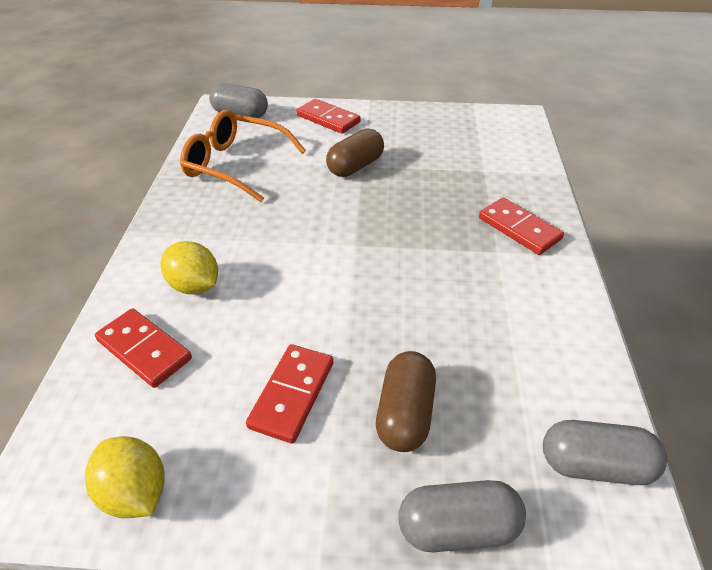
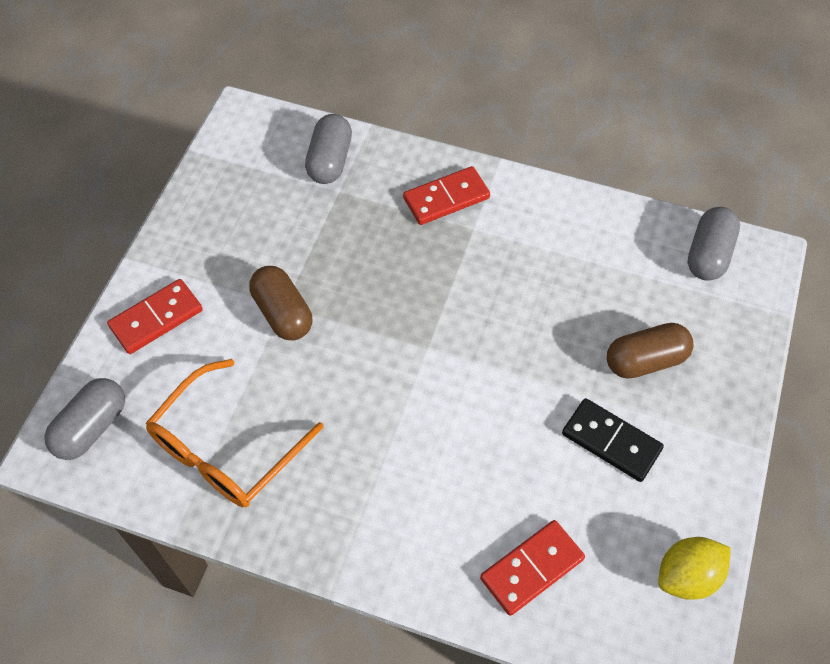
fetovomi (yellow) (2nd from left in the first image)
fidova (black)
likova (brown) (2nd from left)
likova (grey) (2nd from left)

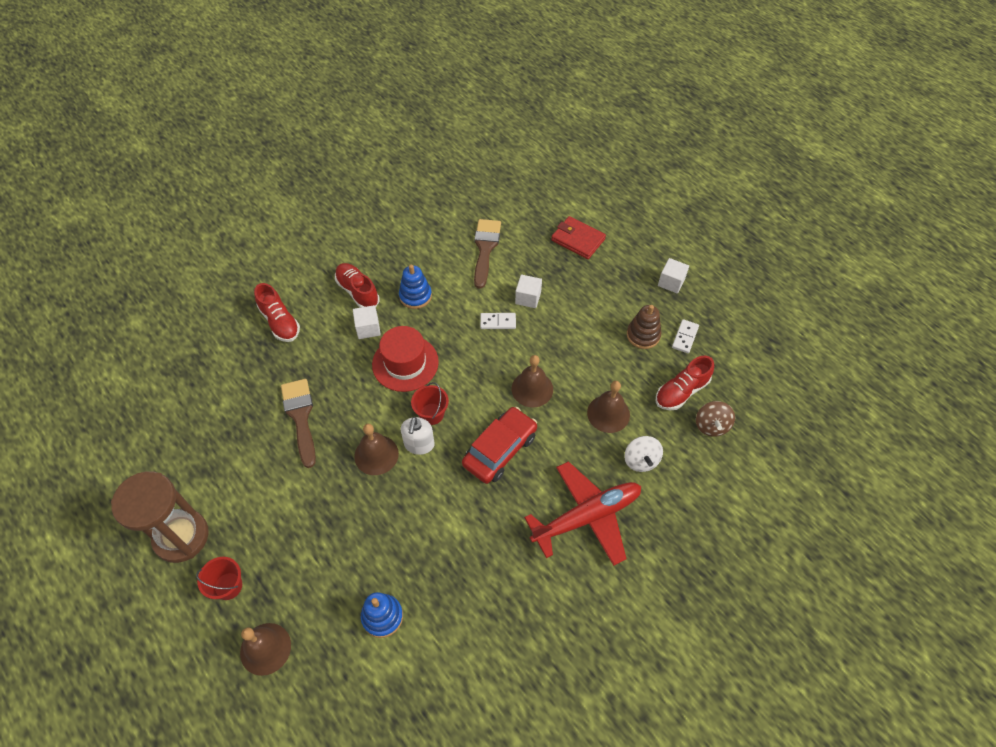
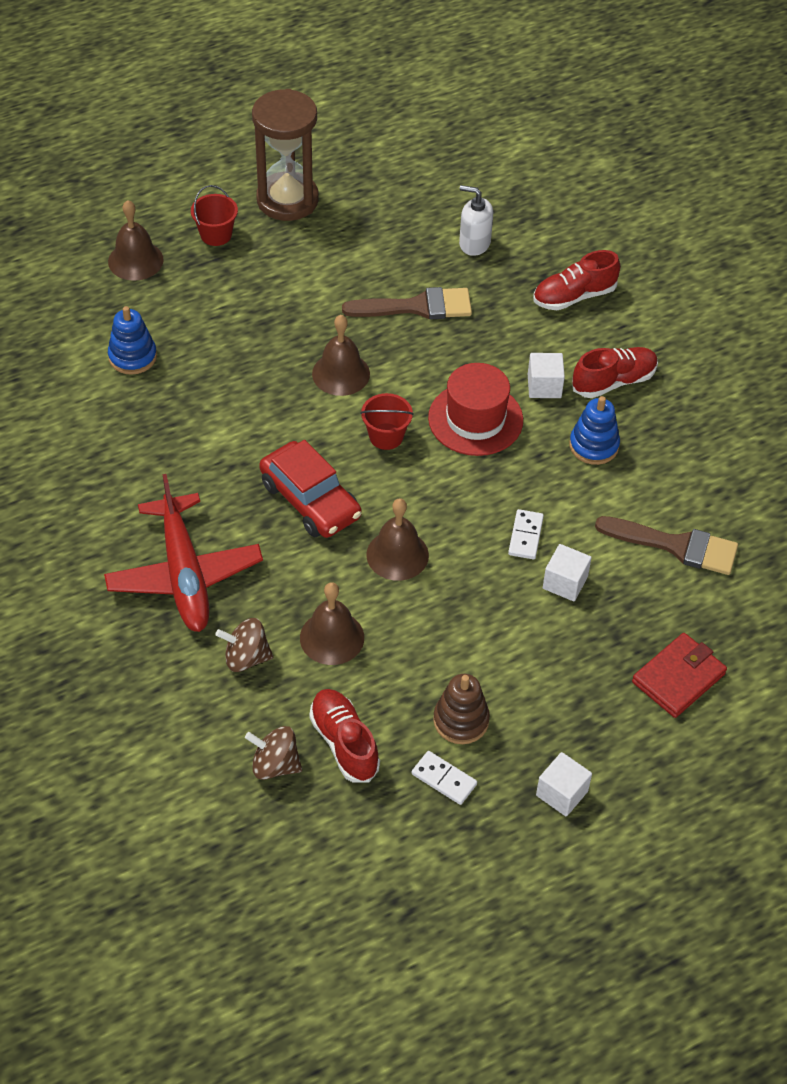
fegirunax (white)
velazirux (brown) (1st from left)

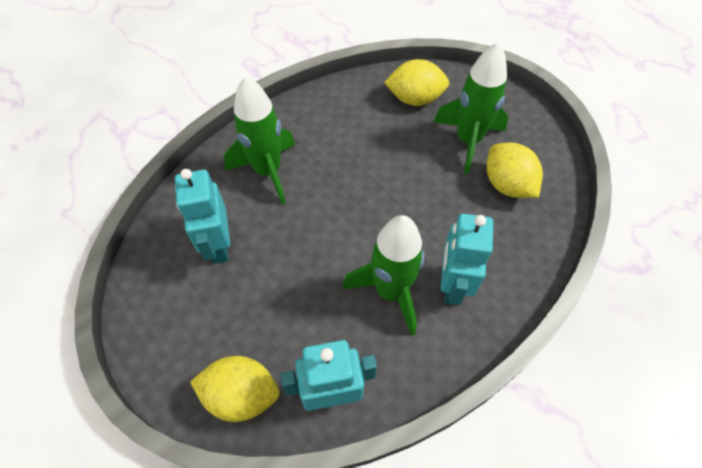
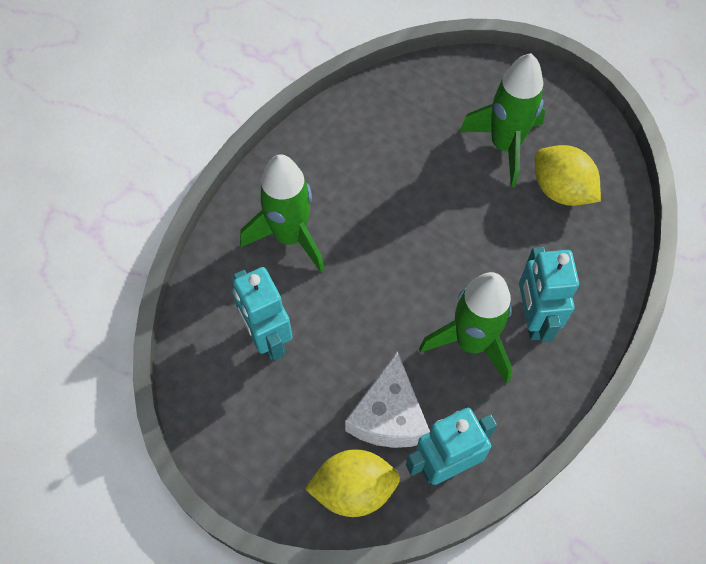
fetovomi (yellow) (2nd from left in the first image)
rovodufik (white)

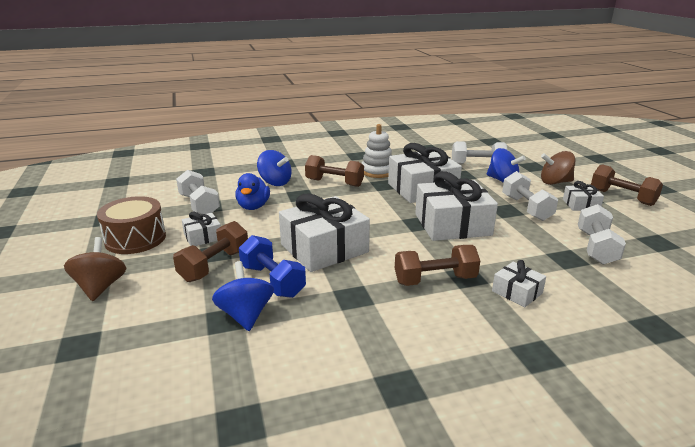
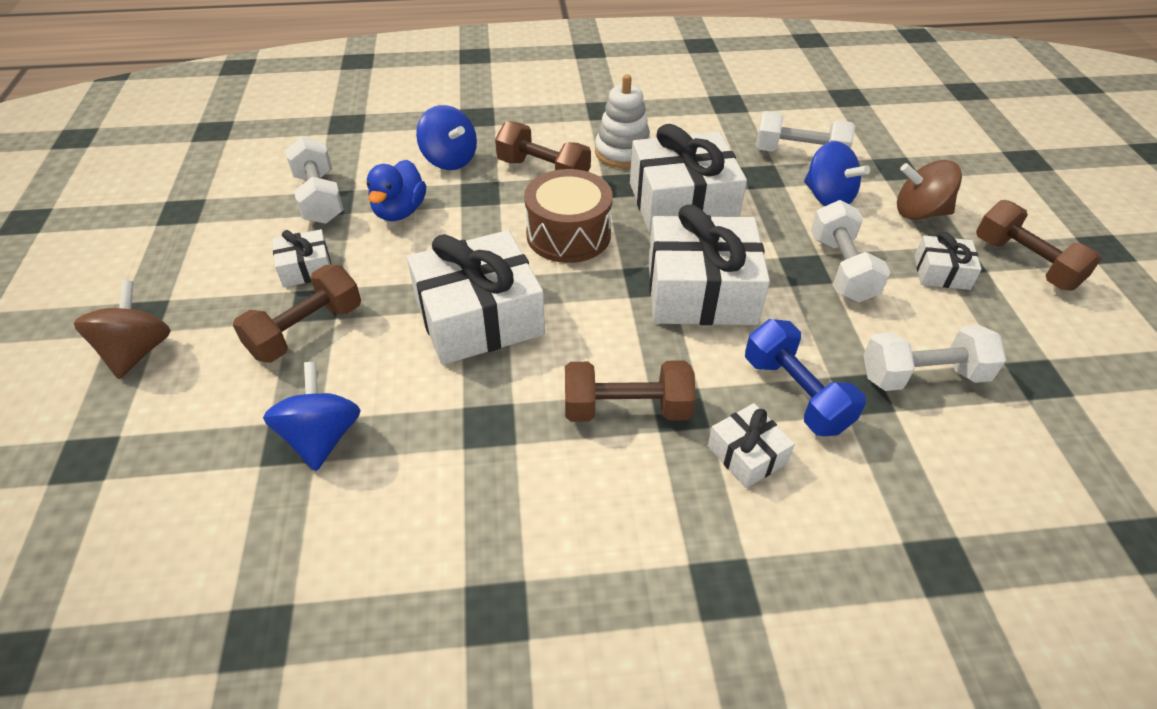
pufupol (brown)
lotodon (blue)
lotodon (white) (4th from left)

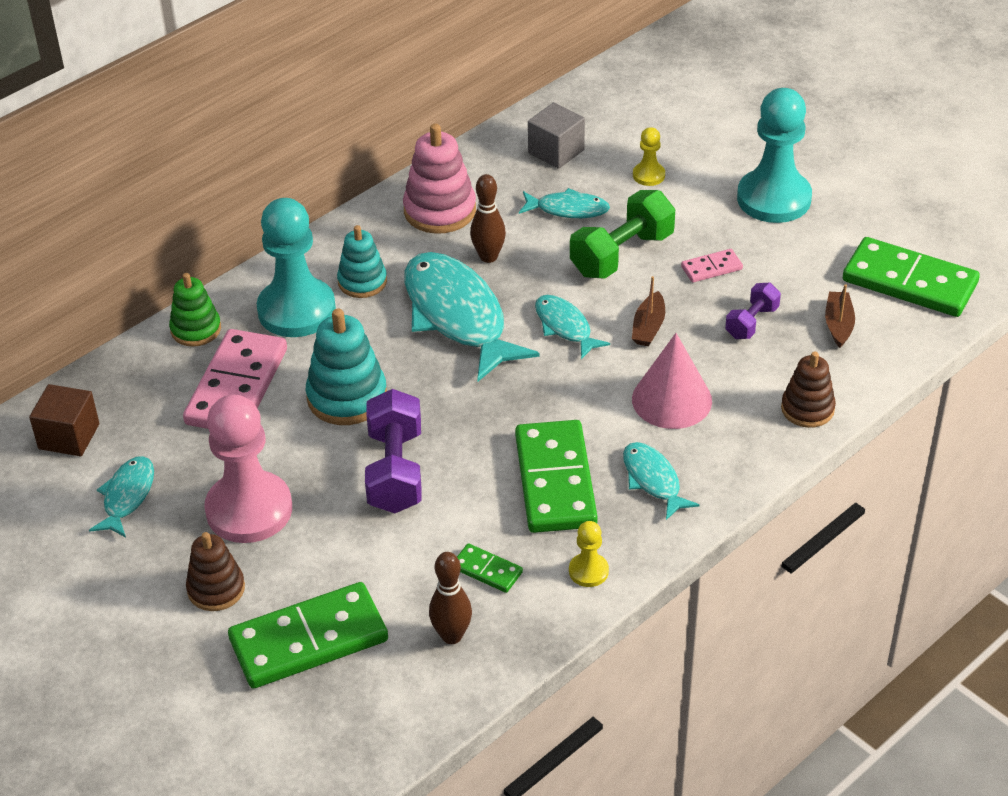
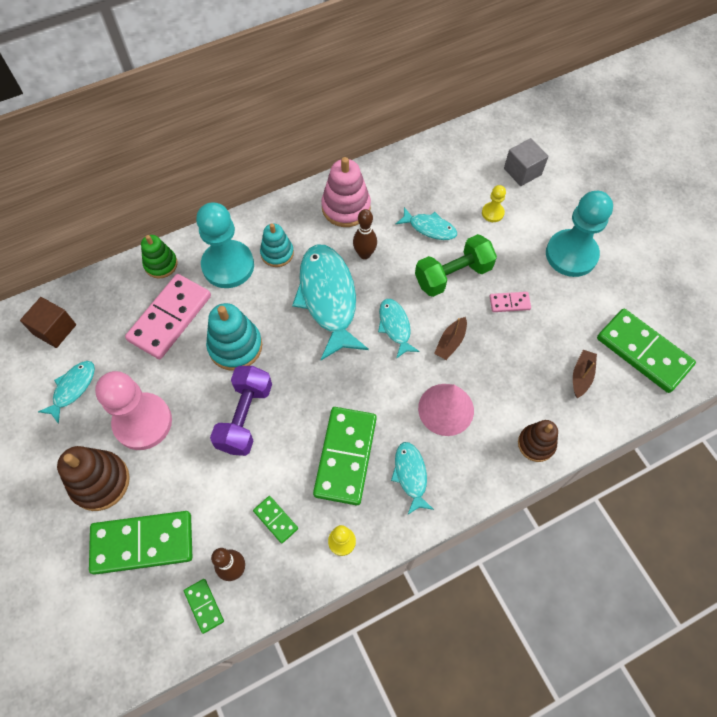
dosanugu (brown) (1st from left)
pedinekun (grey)
lotodon (purple) (2nd from left in the first image)
fidova (green) (2nd from left)

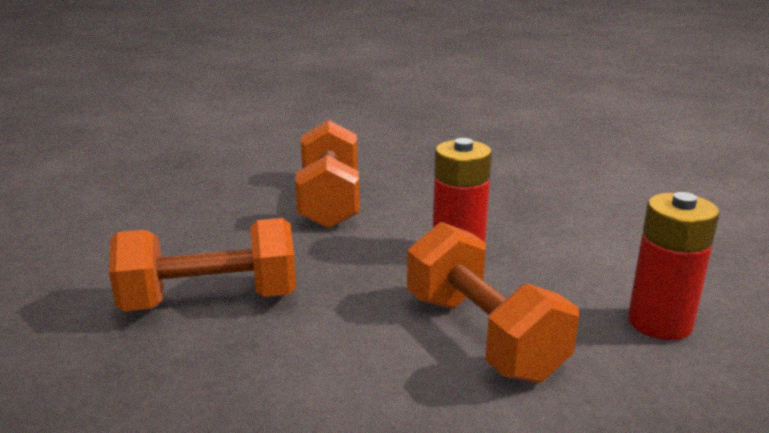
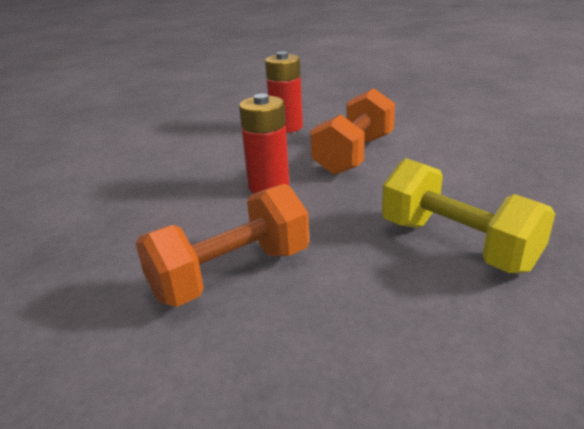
lotodon (yellow)

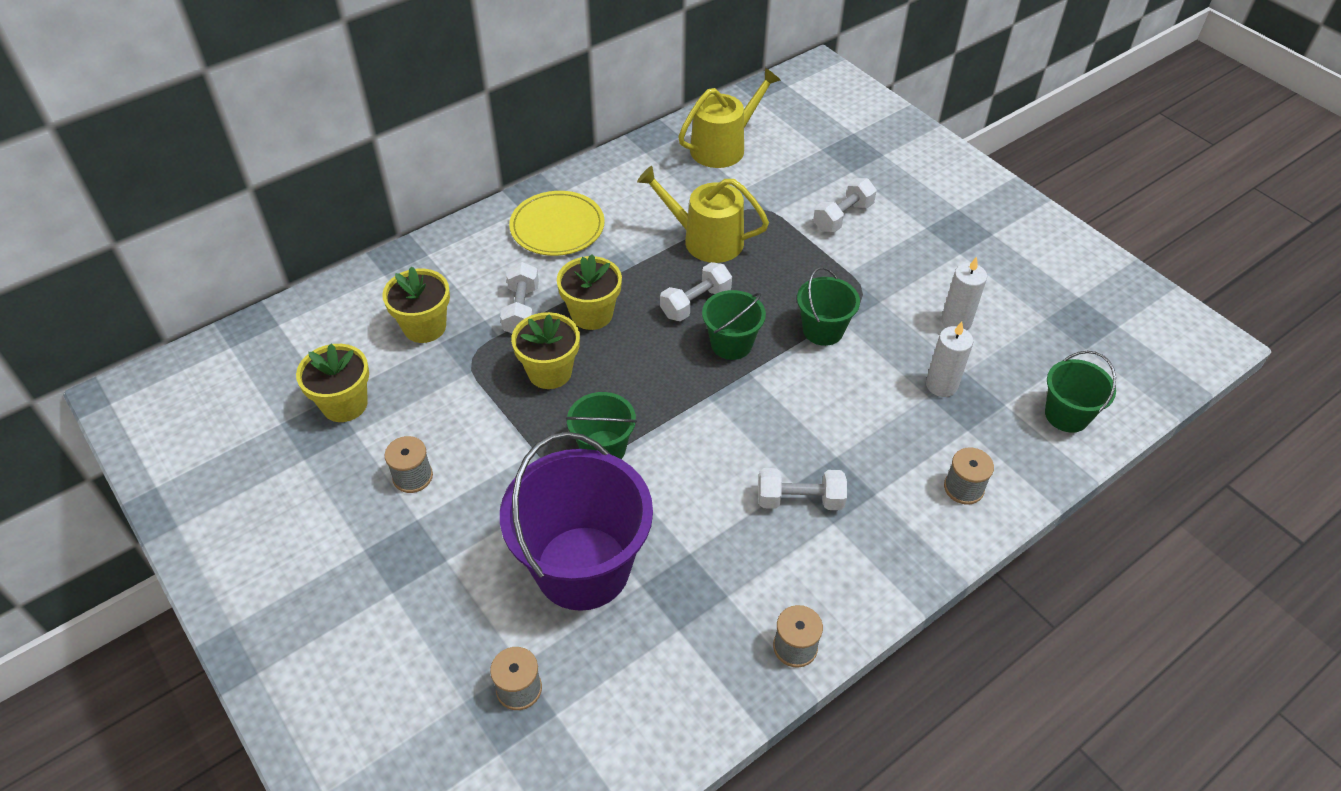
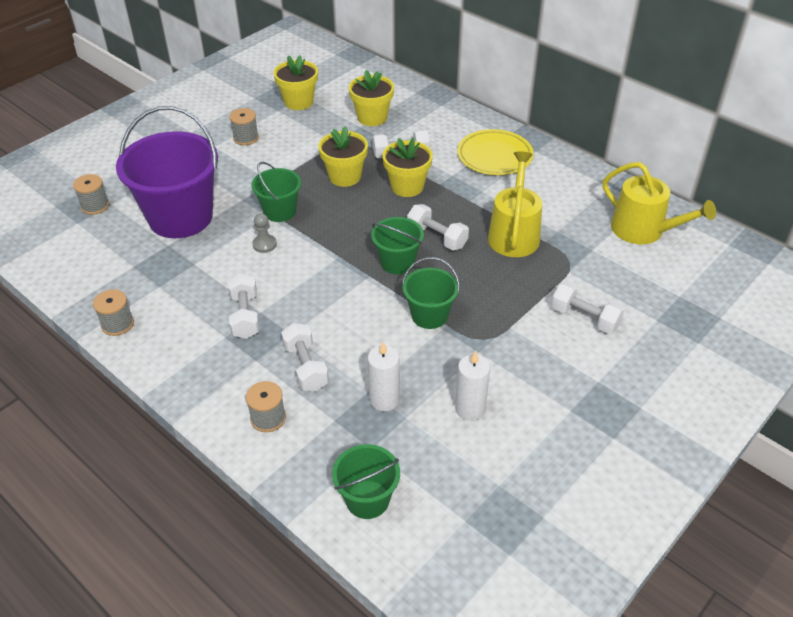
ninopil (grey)
lotodon (white) (2nd from left)

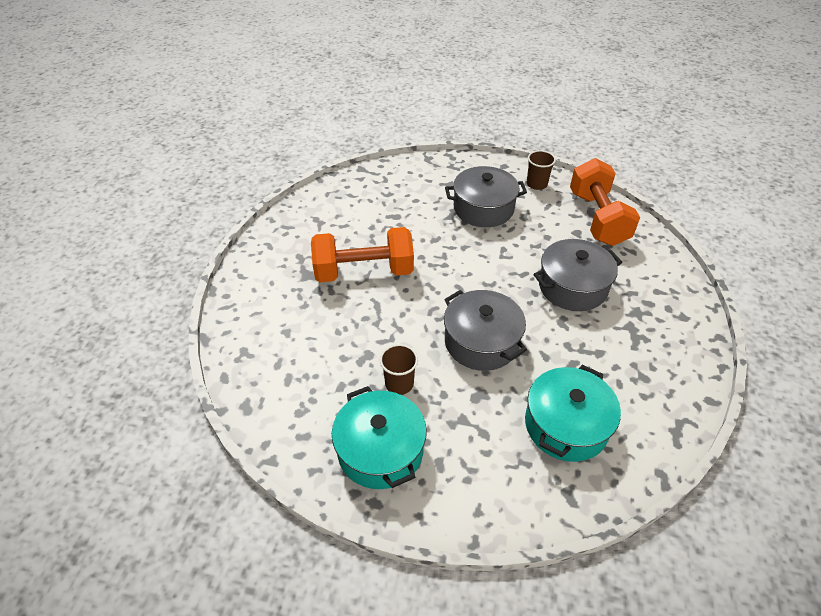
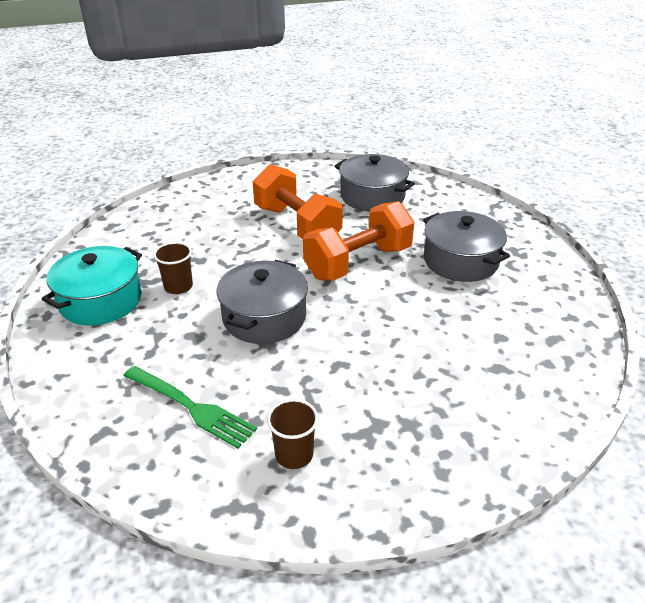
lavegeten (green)
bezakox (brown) (2nd from left)
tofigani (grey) (2nd from left)
lotodon (orange) (2nd from left)

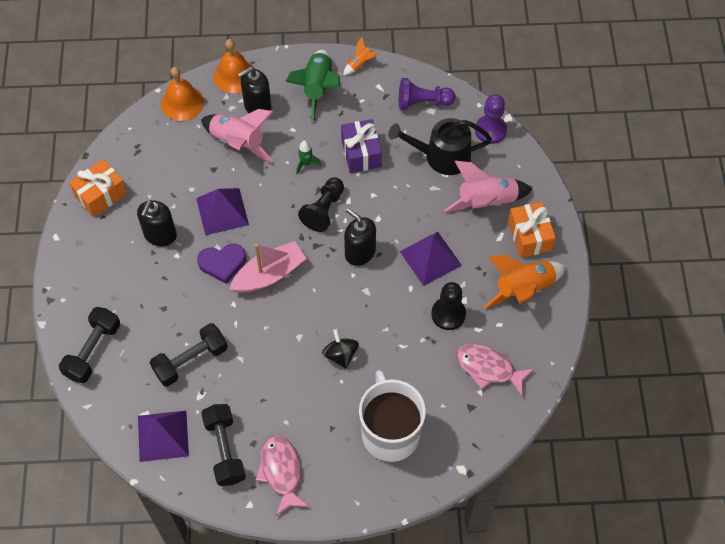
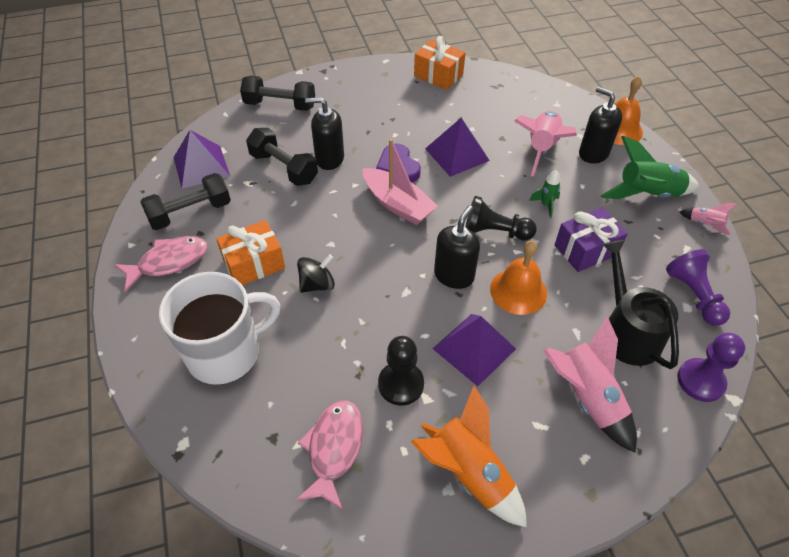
fegirunax (black) (1st from left)
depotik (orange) (1st from left)
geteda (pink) (3rd from left)
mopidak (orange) (1st from left)

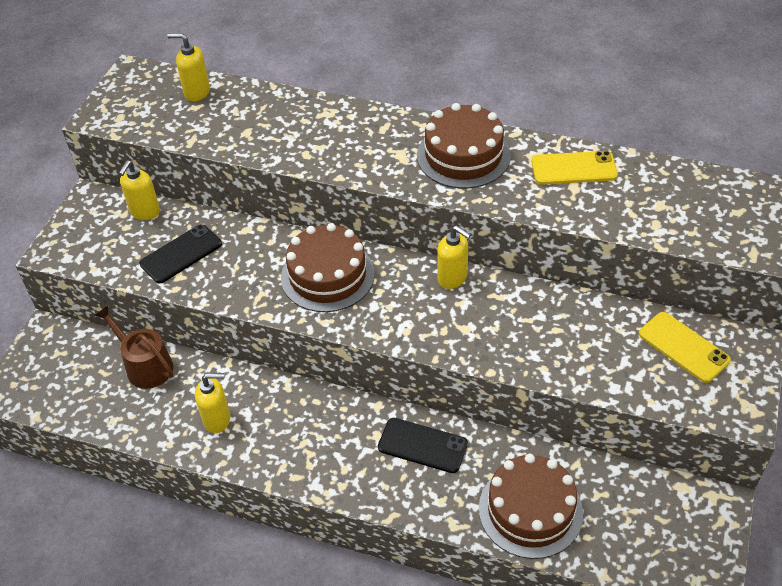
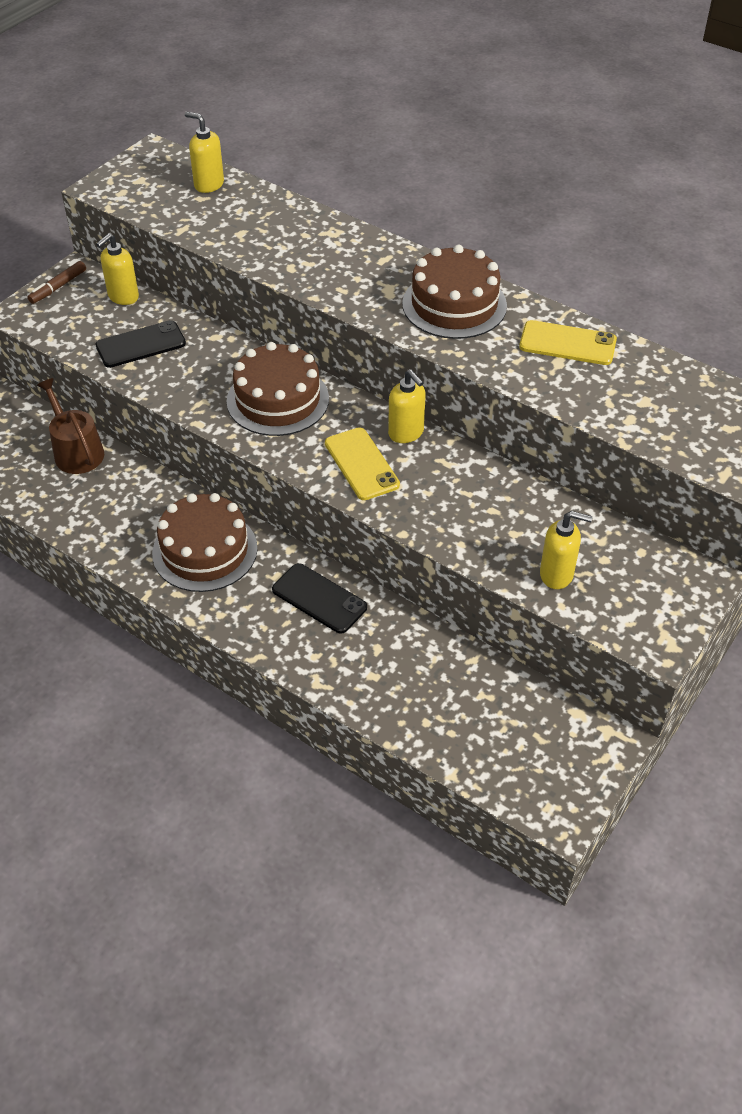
fegirunax (yellow) (4th from left)
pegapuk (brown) (1st from left)
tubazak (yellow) (1st from left)
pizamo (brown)

